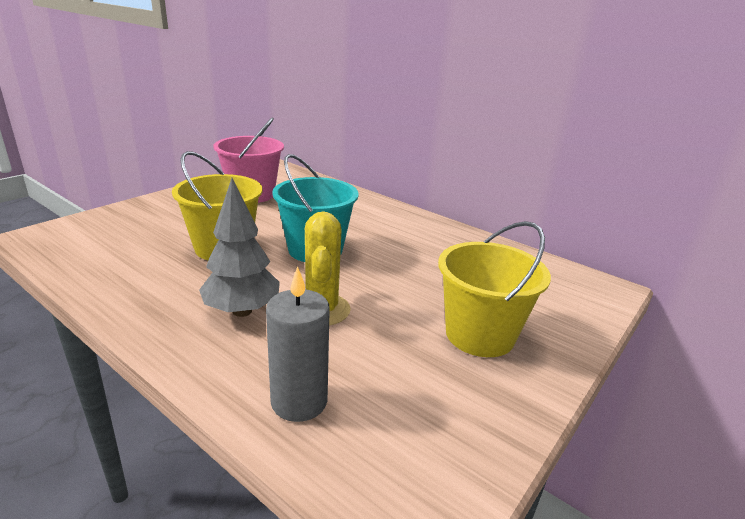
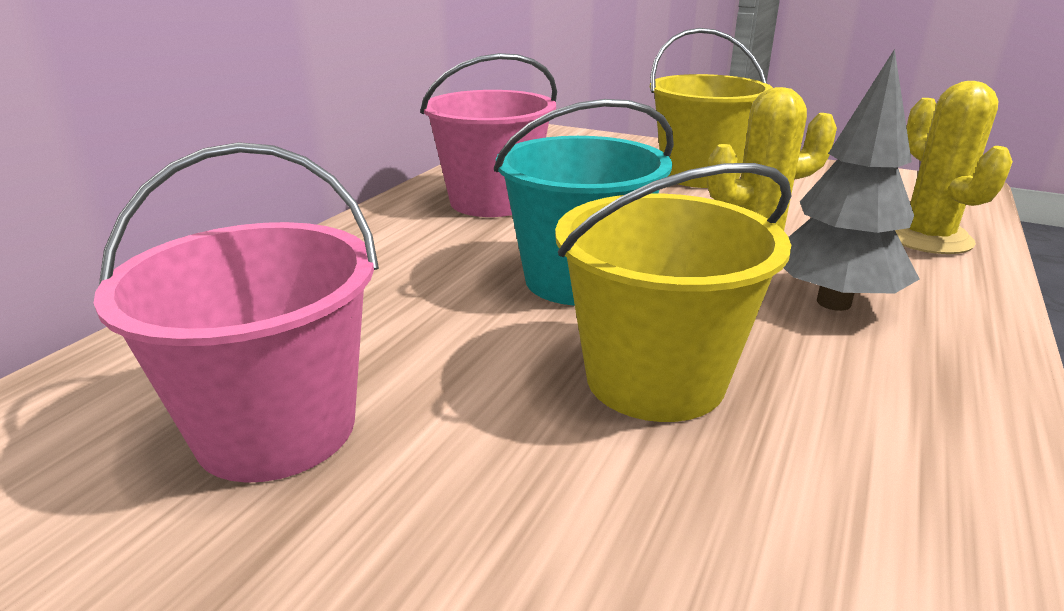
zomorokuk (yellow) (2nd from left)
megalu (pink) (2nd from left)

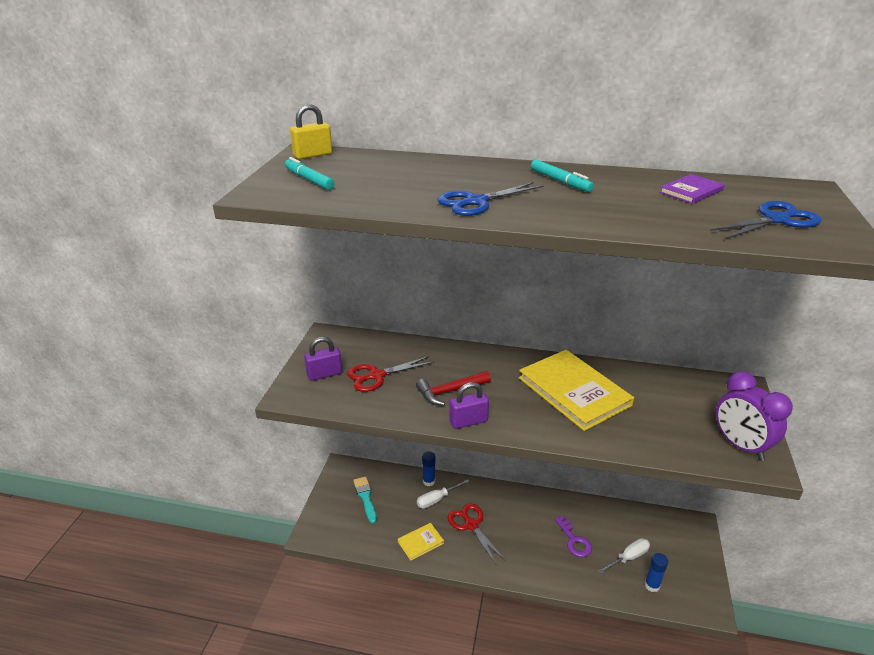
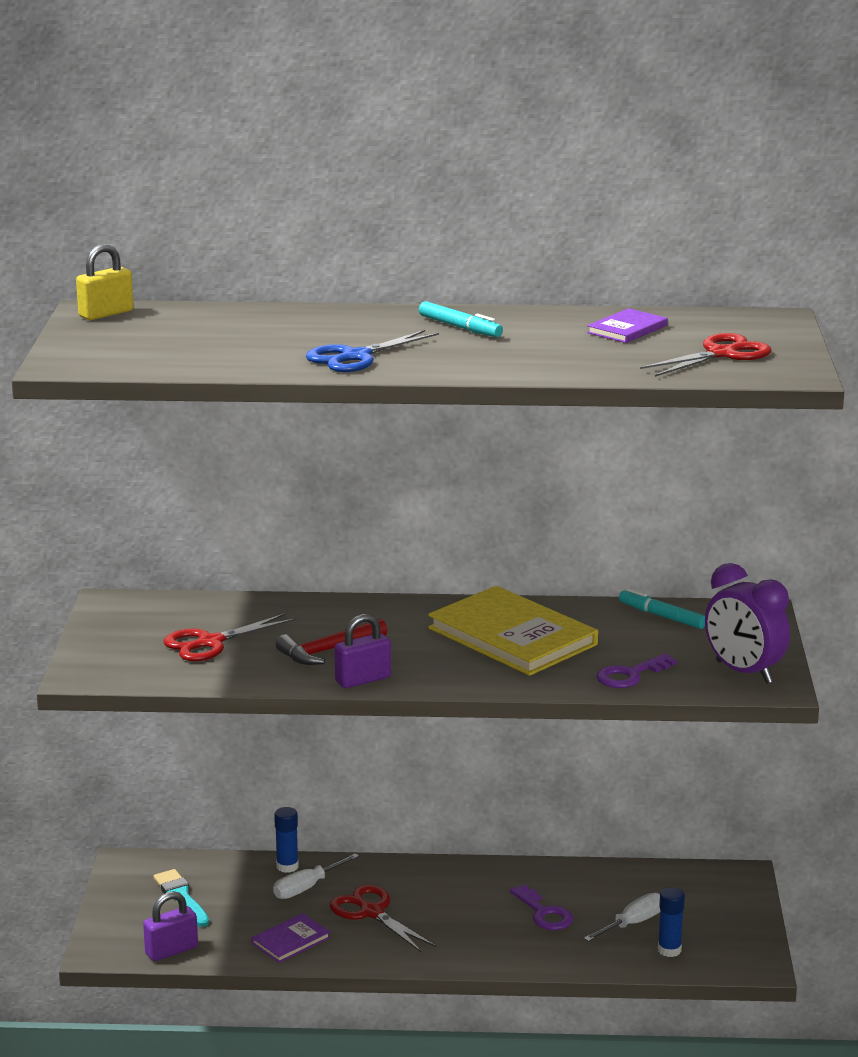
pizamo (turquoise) (2nd from left)
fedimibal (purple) (1st from left)
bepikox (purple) (1st from left)
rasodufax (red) (3rd from left)
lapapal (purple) (2nd from left)

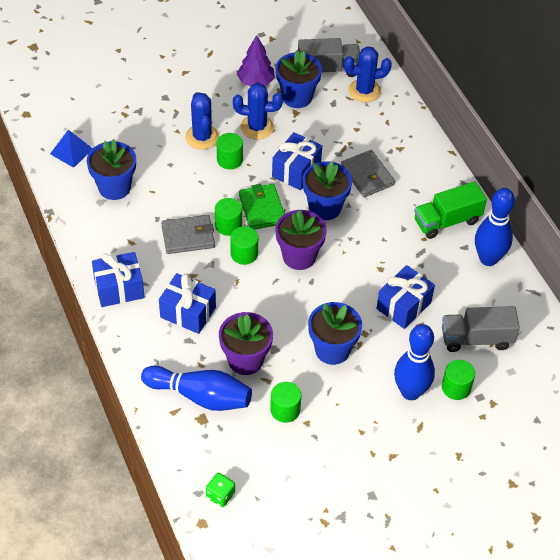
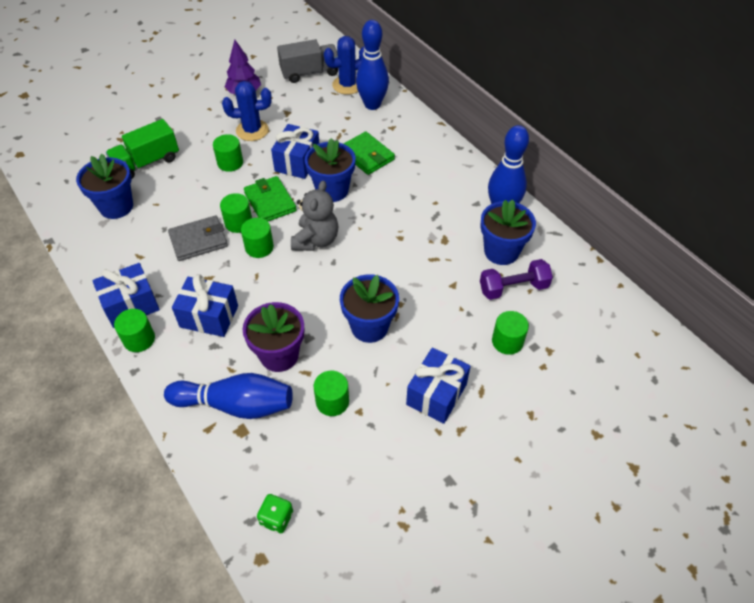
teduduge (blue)
zomorokuk (blue) (1st from left in the first image)
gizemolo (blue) (4th from left)
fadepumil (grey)
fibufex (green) (2nd from left)
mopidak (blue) (4th from left)
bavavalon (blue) (2nd from left)
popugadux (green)
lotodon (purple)
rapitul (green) (1st from left)

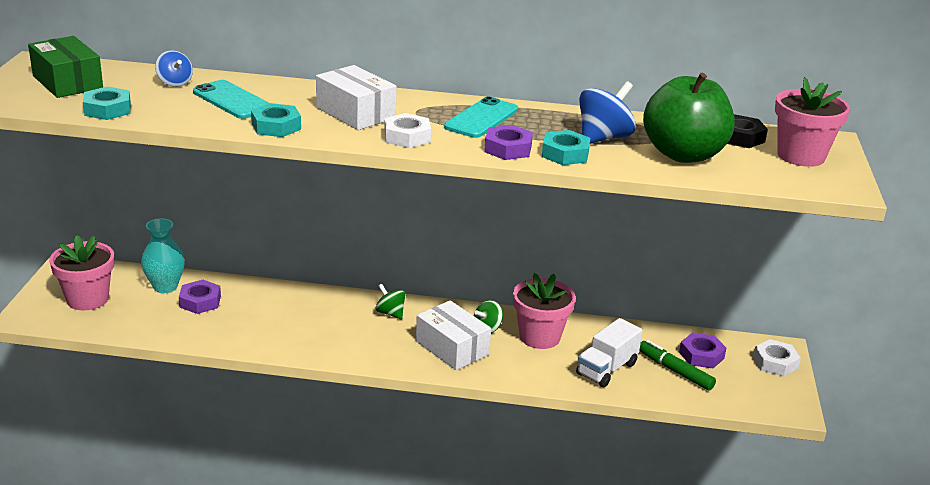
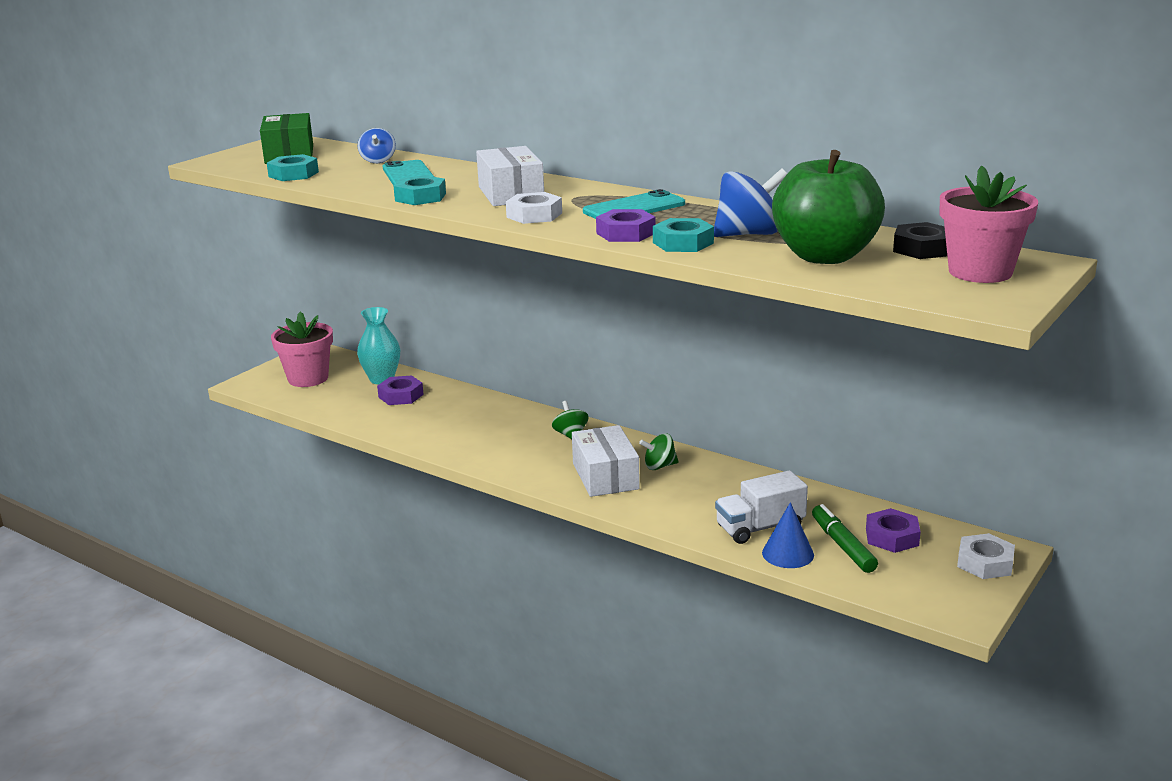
gizemolo (pink) (2nd from left in the first image)
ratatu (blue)

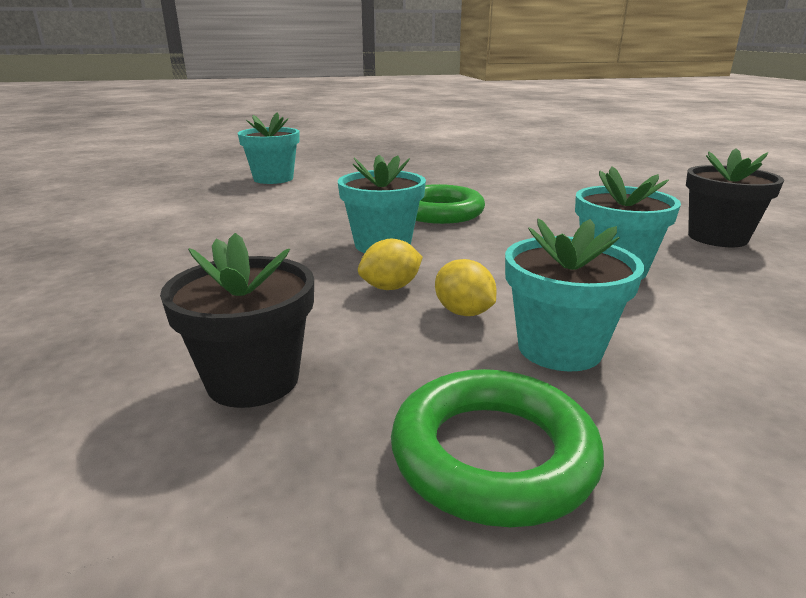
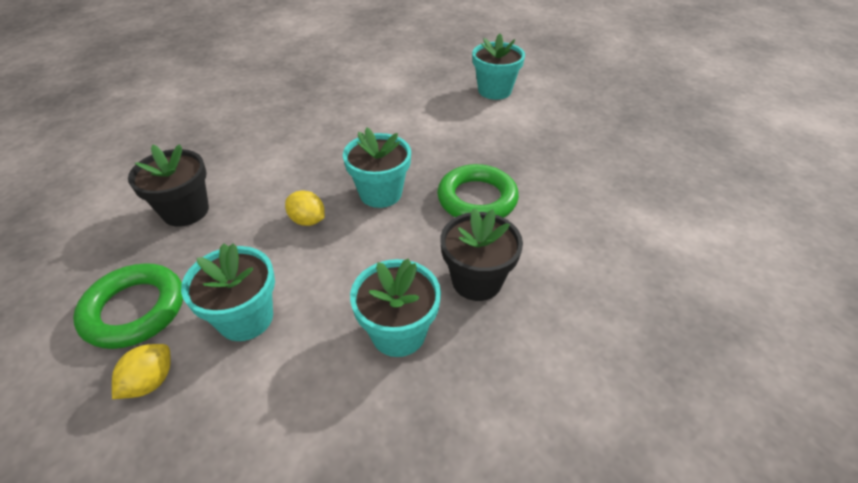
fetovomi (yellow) (1st from left)
gizemolo (black) (2nd from left)

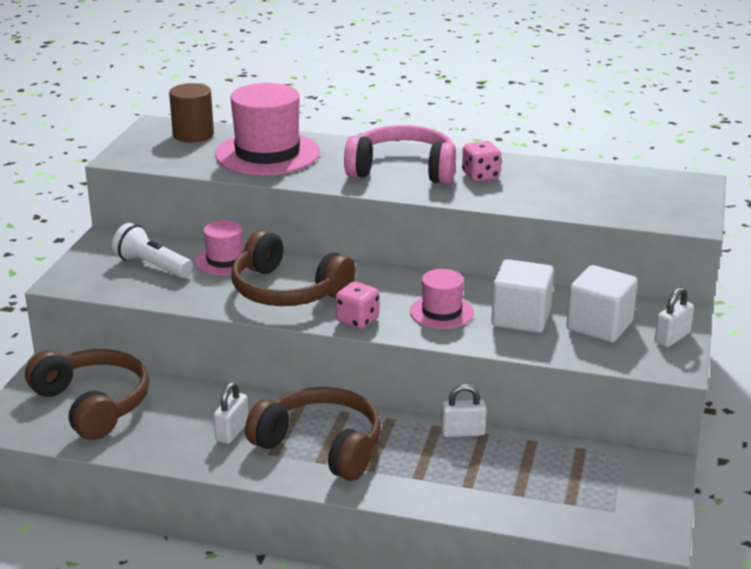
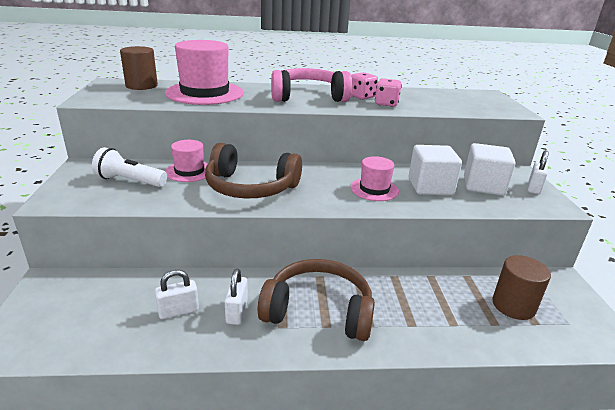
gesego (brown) (1st from left in the first image)
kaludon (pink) (2nd from left)
fedimibal (white) (1st from left)
rapitul (brown) (2nd from left)

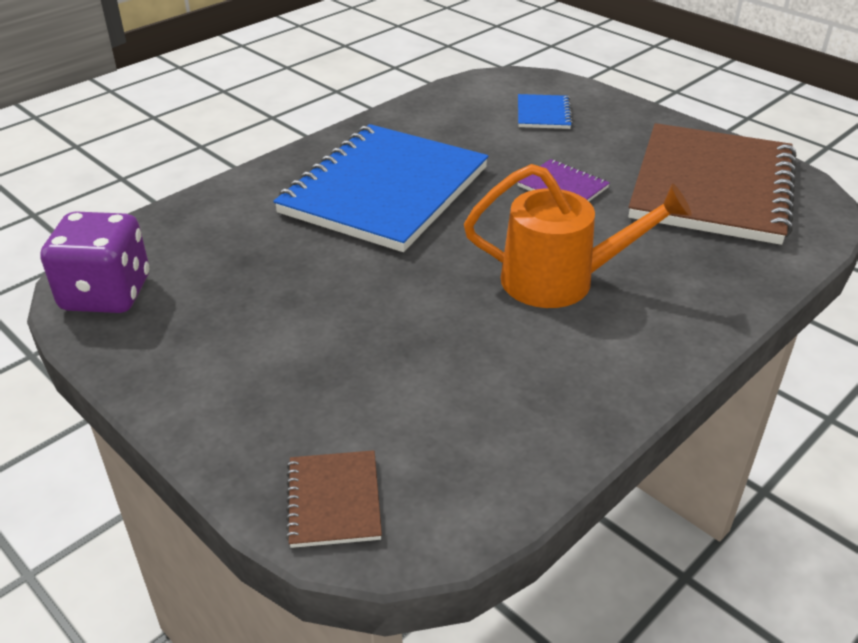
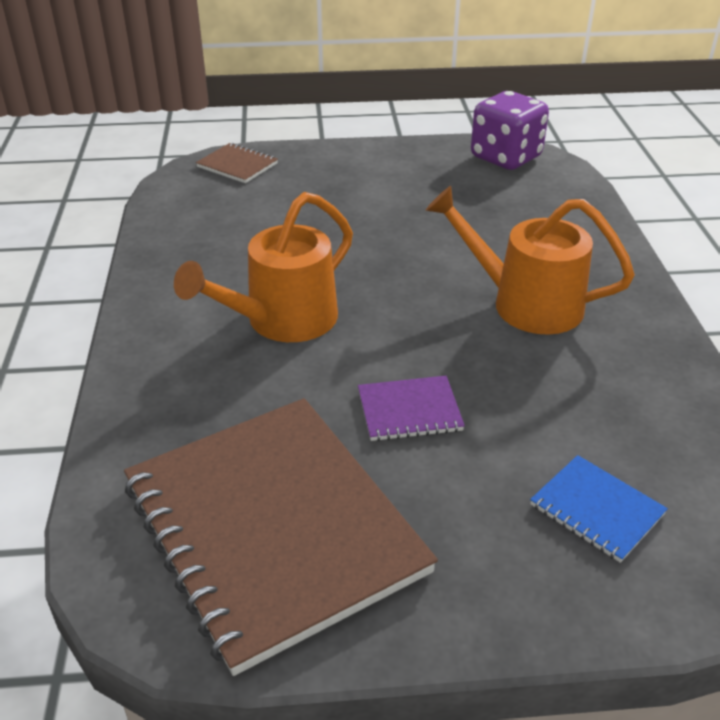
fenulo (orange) (2nd from left)

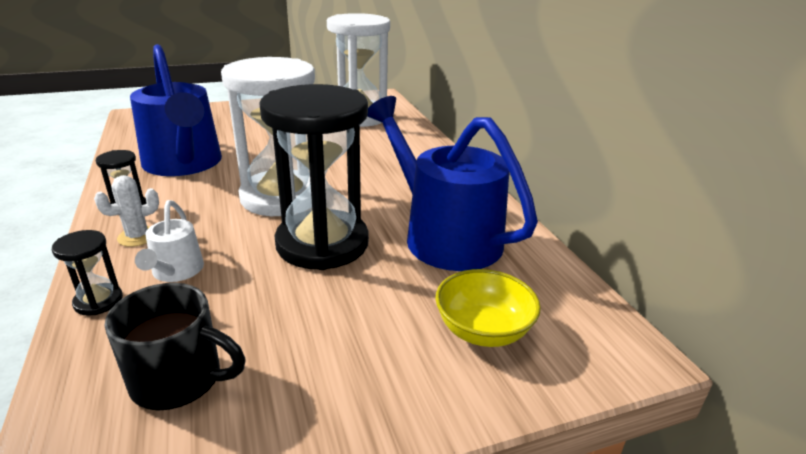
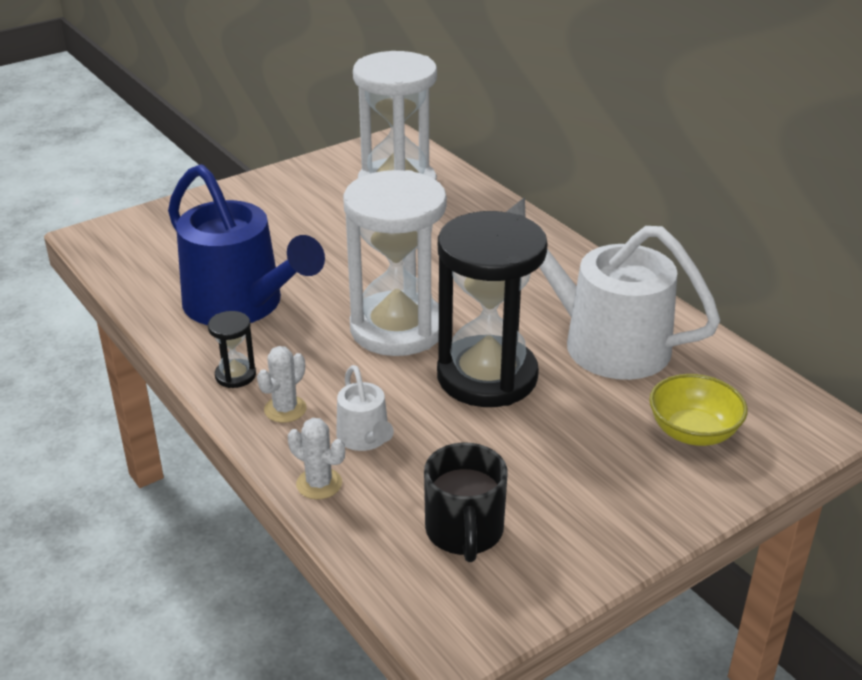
zomorokuk (white) (2nd from left)
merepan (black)
fenulo (white) (2nd from left)

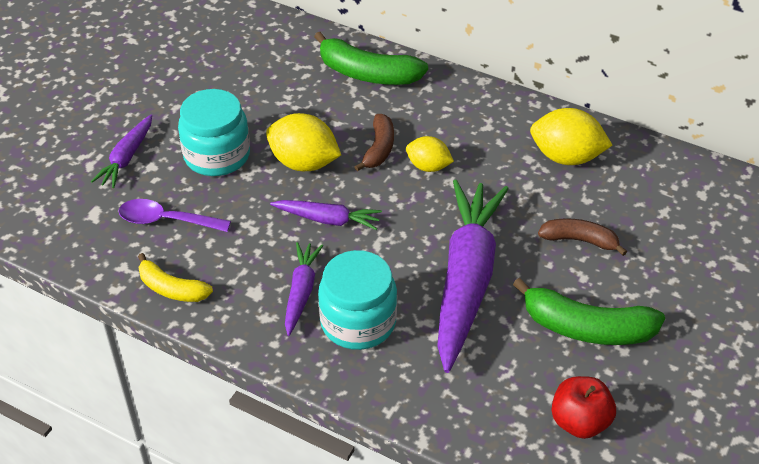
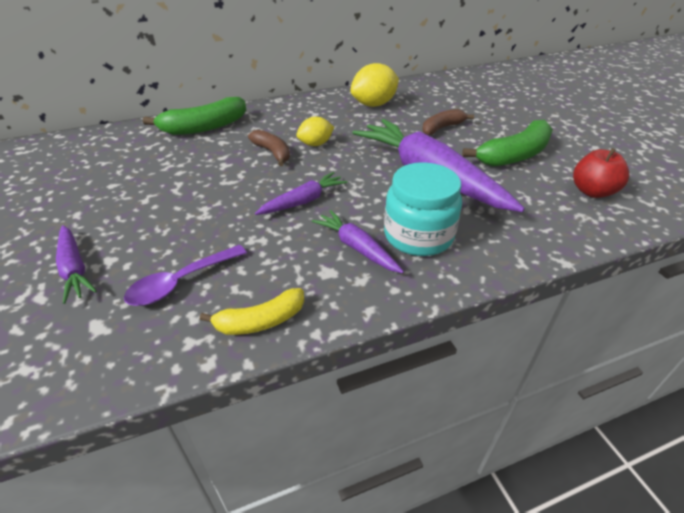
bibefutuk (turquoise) (1st from left in the first image)
fetovomi (yellow) (1st from left in the first image)

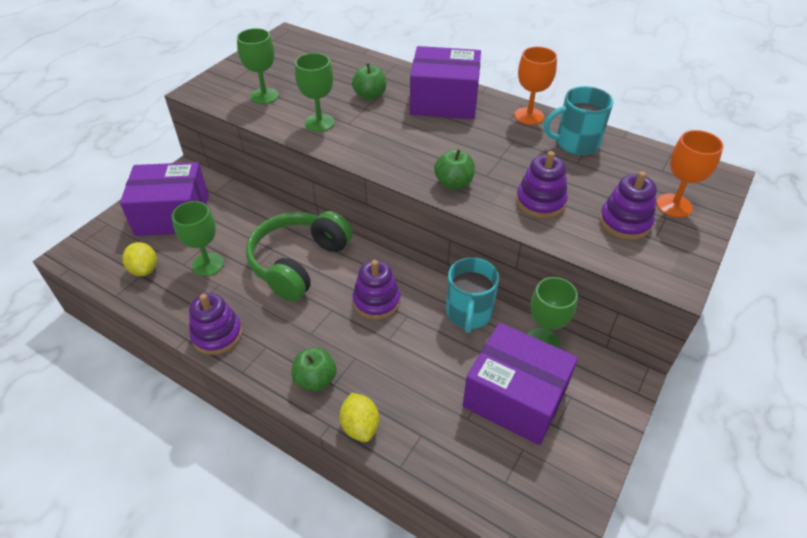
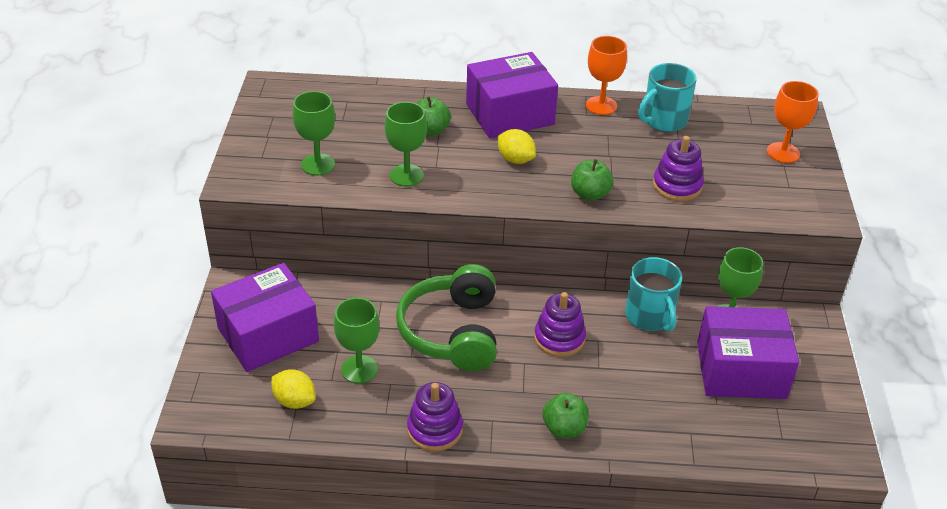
fetovomi (yellow) (2nd from left)
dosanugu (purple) (4th from left in the first image)

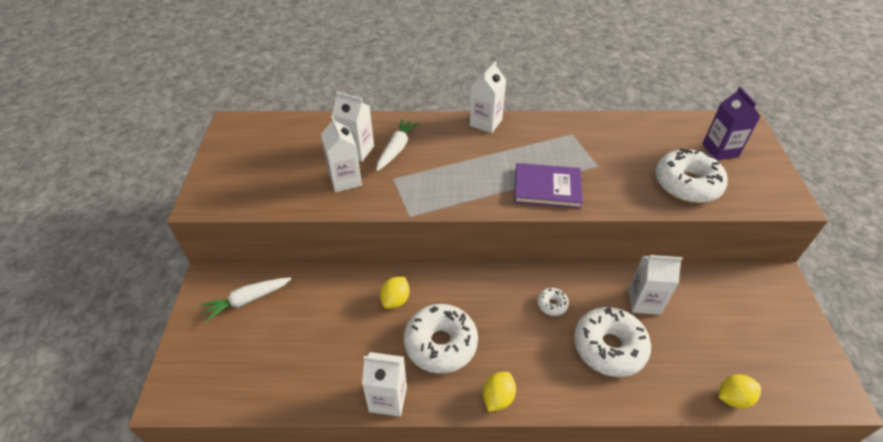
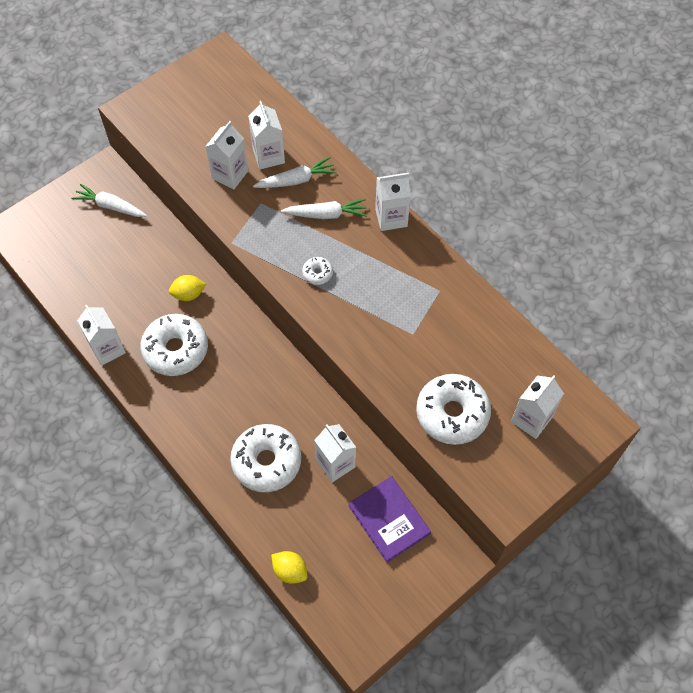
fetovomi (yellow) (2nd from left in the first image)
bepikox (purple)
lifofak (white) (3rd from left)
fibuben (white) (6th from left)
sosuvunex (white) (3rd from left)

